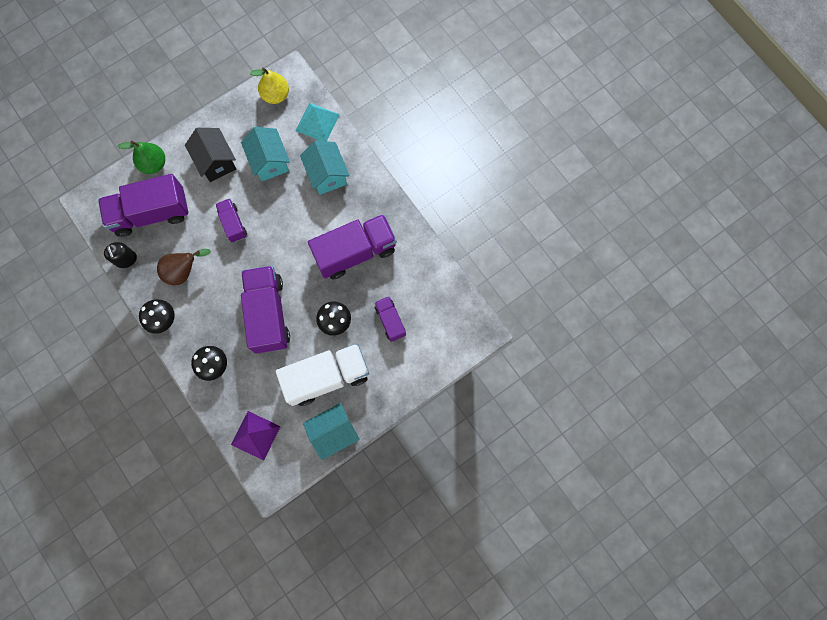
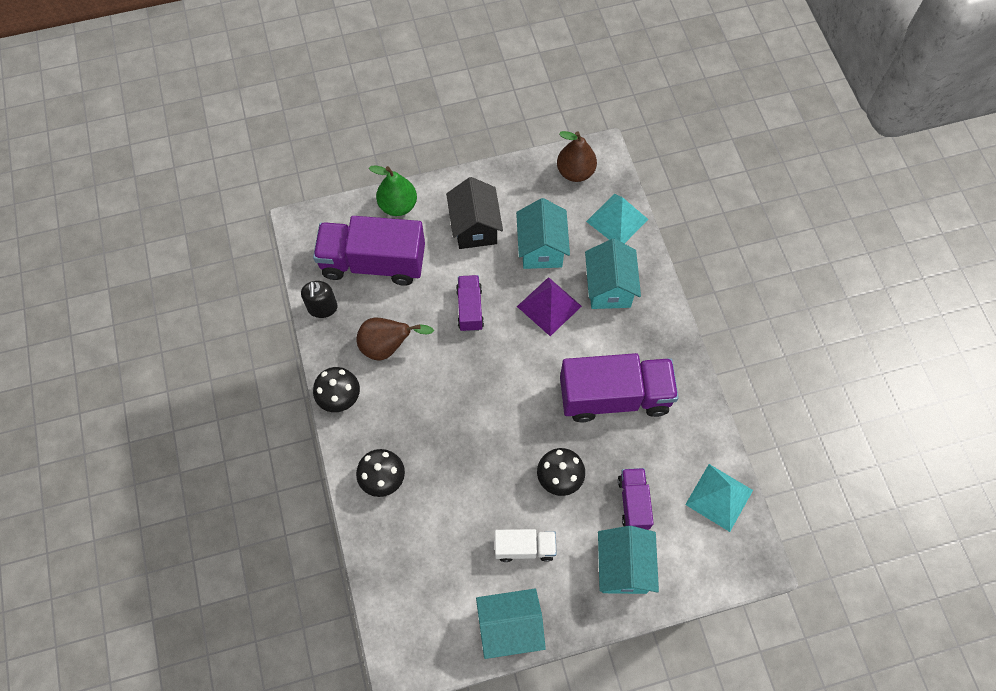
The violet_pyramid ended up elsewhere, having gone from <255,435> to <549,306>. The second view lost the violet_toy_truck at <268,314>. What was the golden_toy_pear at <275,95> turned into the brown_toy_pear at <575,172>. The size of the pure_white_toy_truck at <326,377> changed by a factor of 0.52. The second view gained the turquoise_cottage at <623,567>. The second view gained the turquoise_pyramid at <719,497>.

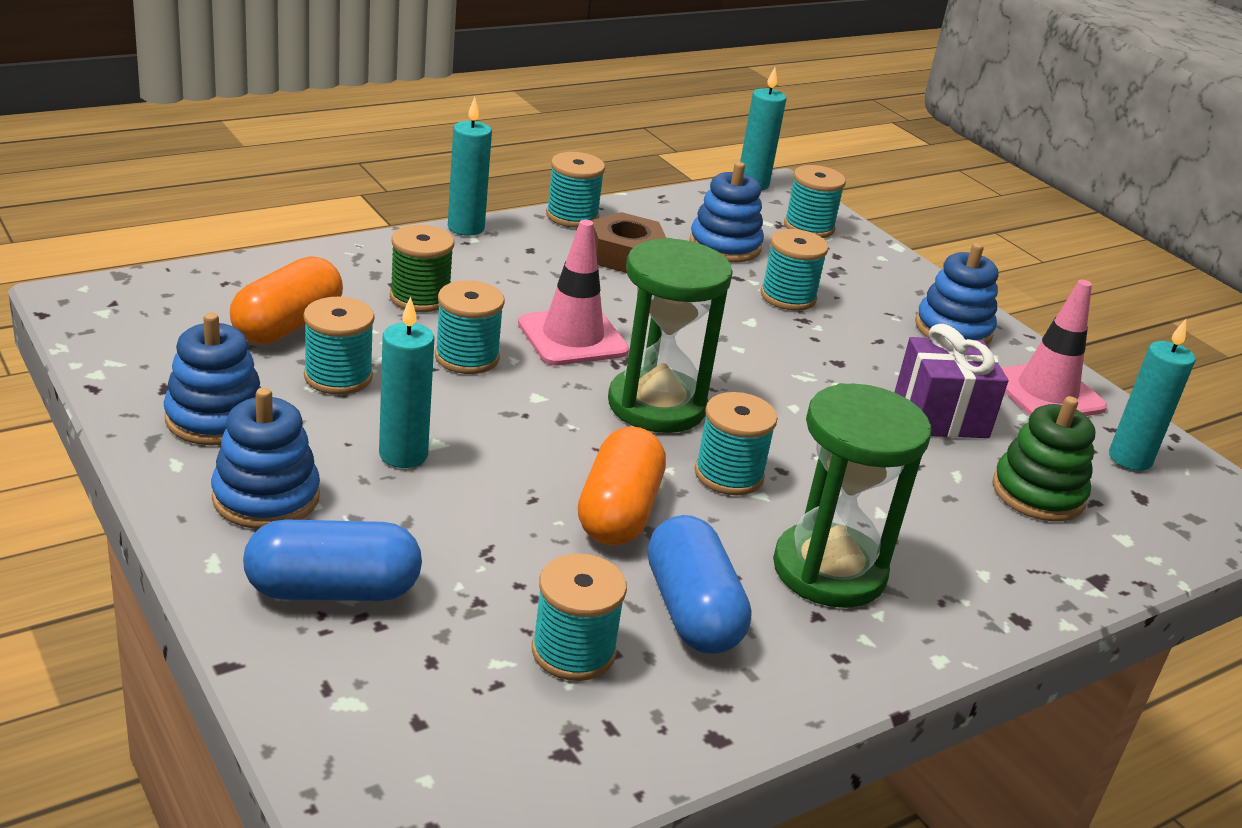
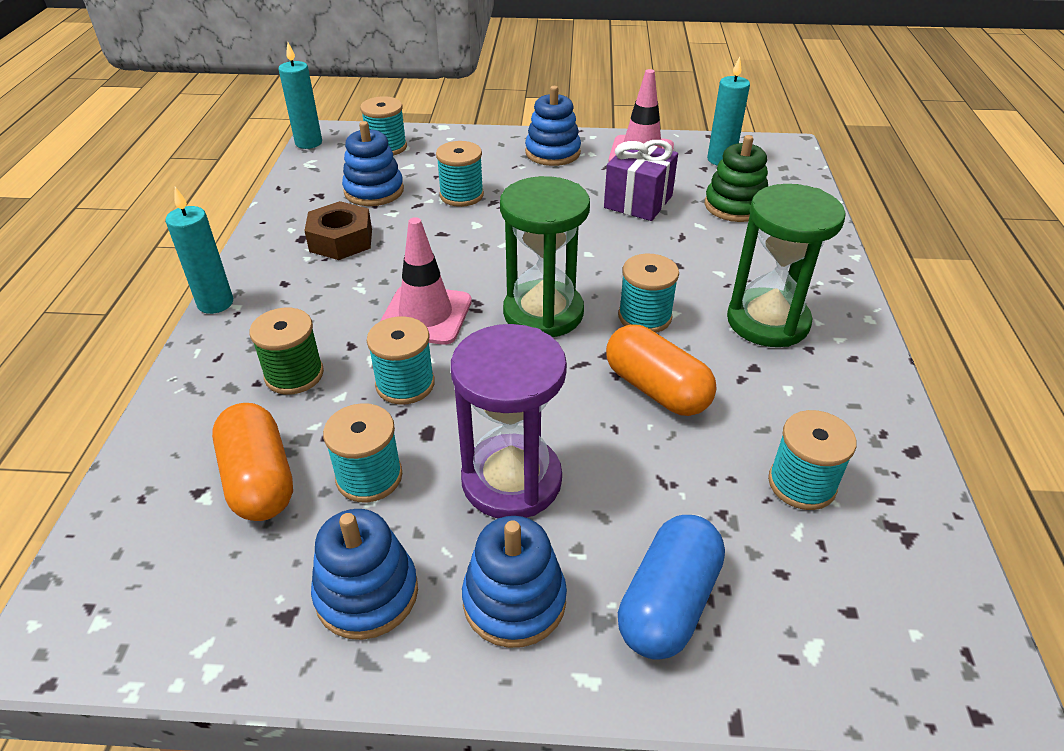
Where the turquoise_pillar_candle stood at <403,455>, the violet_sand_timer came to stand at <511,480>. The second view lost the turquoise_bobbin at <572,216>. The second view lost the cobalt_pill_shape at <692,611>.

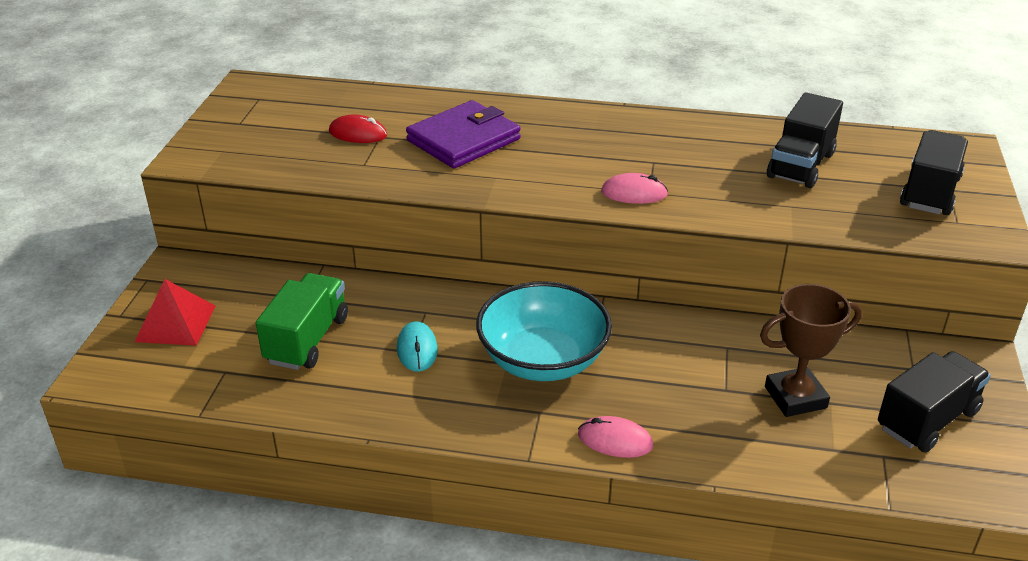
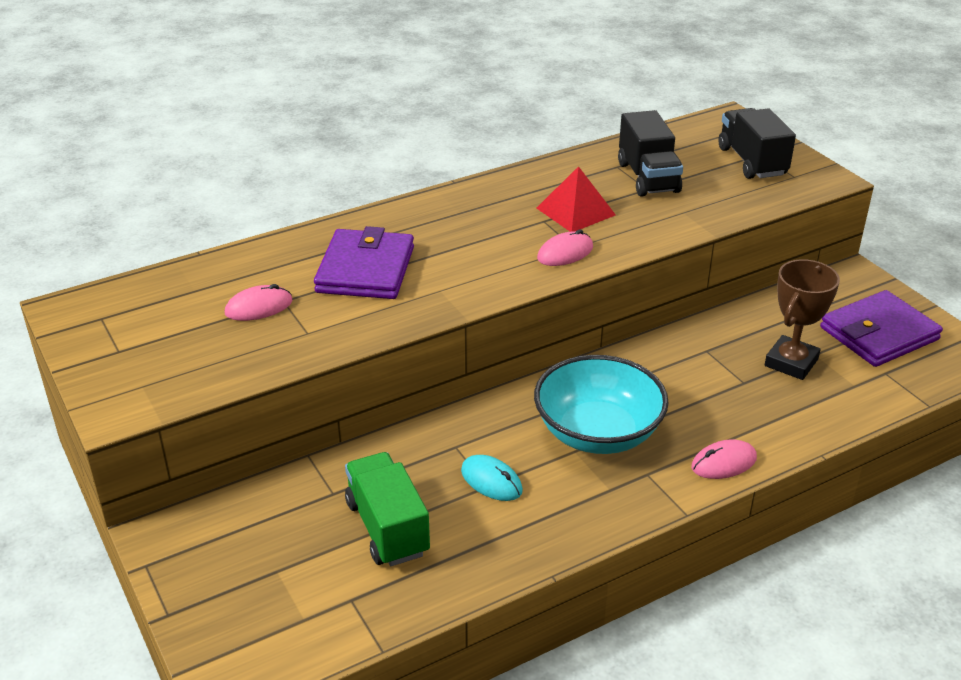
The scarlet_pyramid ended up elsewhere, having gone from <176,323> to <575,211>. What was the scarlet_PC_mouse at <358,133> turned into the rose-pink_PC_mouse at <259,307>. Where the jet-black_toy_truck stood at <927,419>, the violet_wallet came to stand at <878,333>.

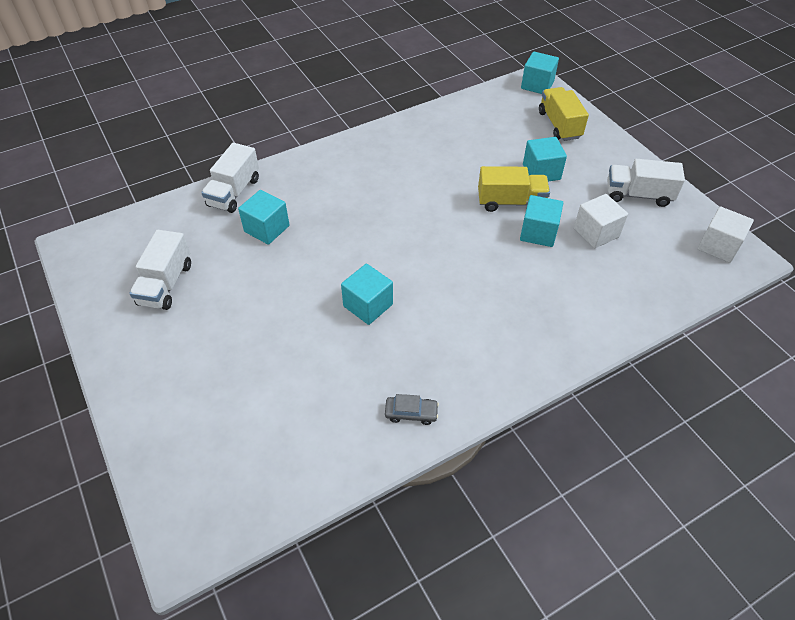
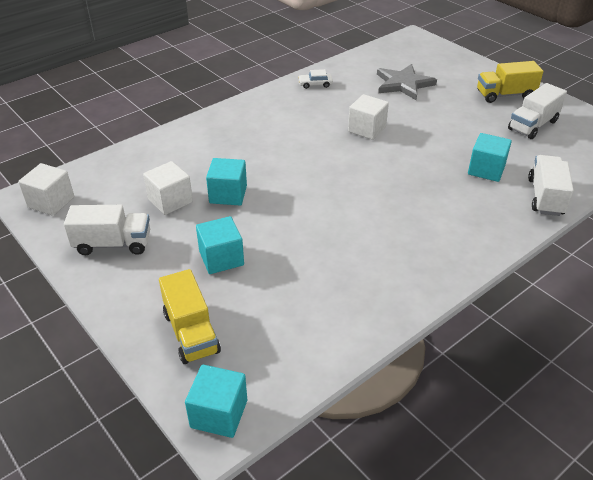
The pure_white_toy_truck at <166,284> ended up facing another way, 135 degrees counterclockwise from before. What was the turquoise_solid_cube at <368,305> turned into the pure_white_solid_cube at <367,129>. What was the grey_car at <411,413> turned into the pure_white_car at <315,84>. The golden_toy_truck ended up elsewhere, having gone from <511,202> to <505,95>. The second view gained the grey_five-pointed_star at <403,84>.

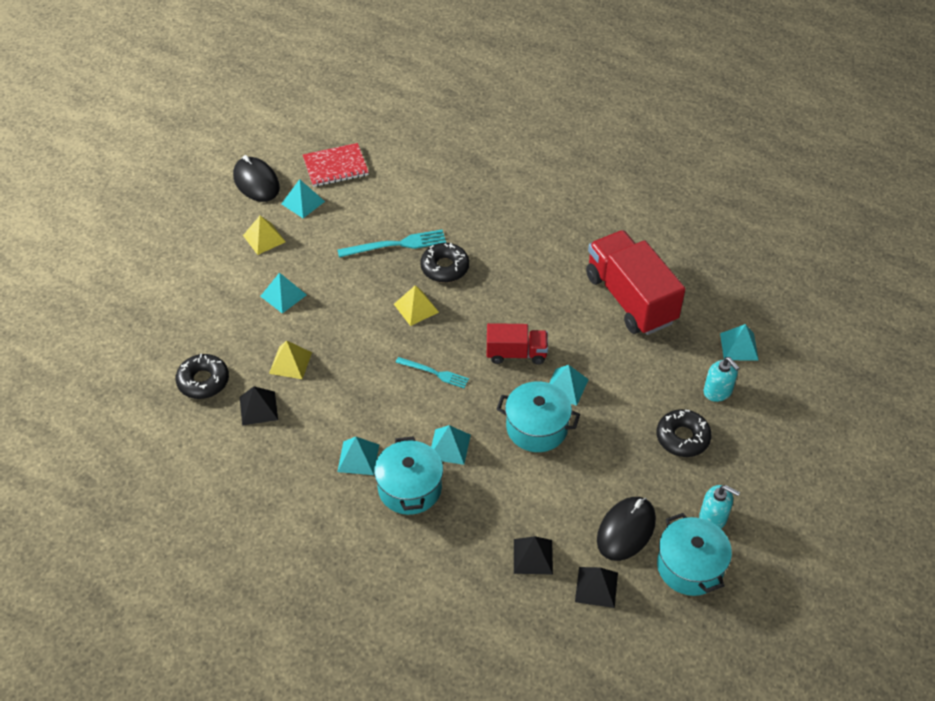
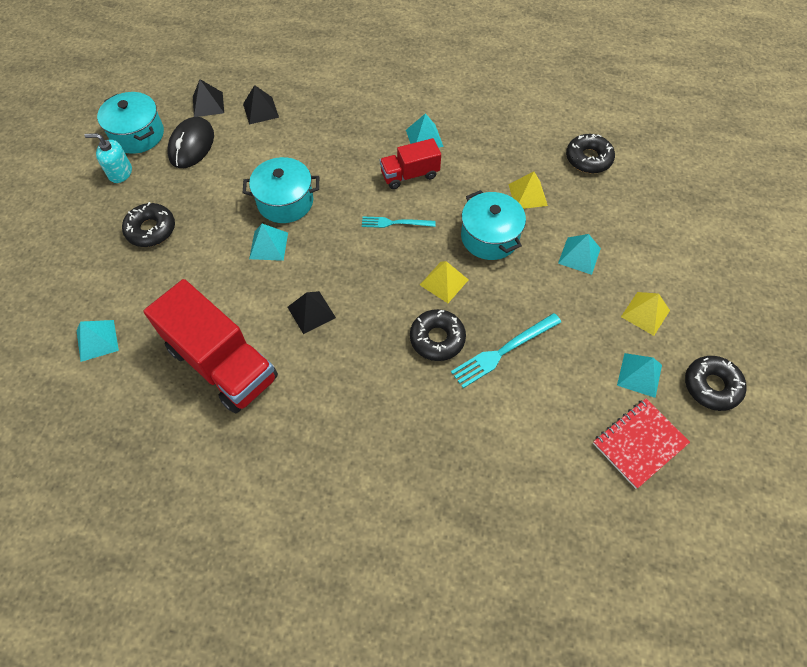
Where the jet-black_PC_mouse stood at <256,182>, the jet-black_doughnut came to stand at <711,386>. The jet-black_pyramid ended up elsewhere, having gone from <258,408> to <311,312>. The turquoise_pot ended up elsewhere, having gone from <409,488> to <489,237>. The second view lost the turquoise_pyramid at <449,446>. The scarlet_toy_truck ended up elsewhere, having gone from <516,353> to <410,175>. The second view lost the turquoise_soap_pump at <718,391>.

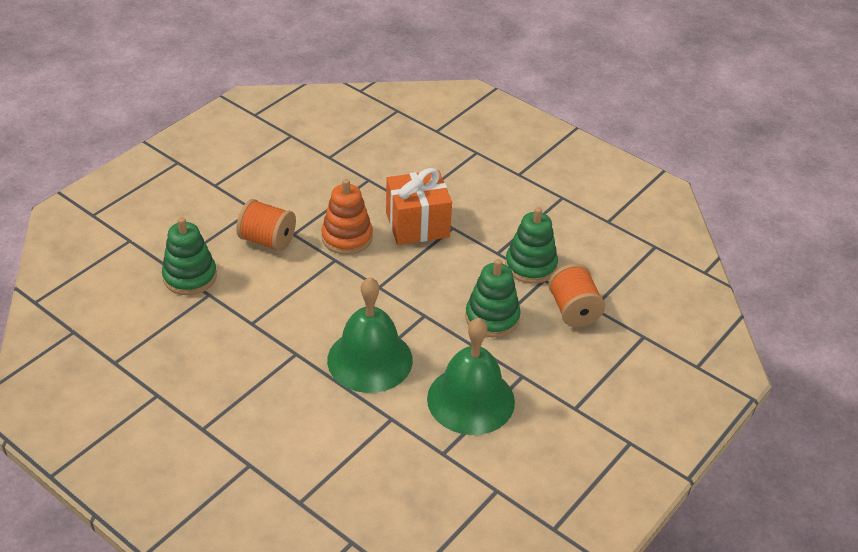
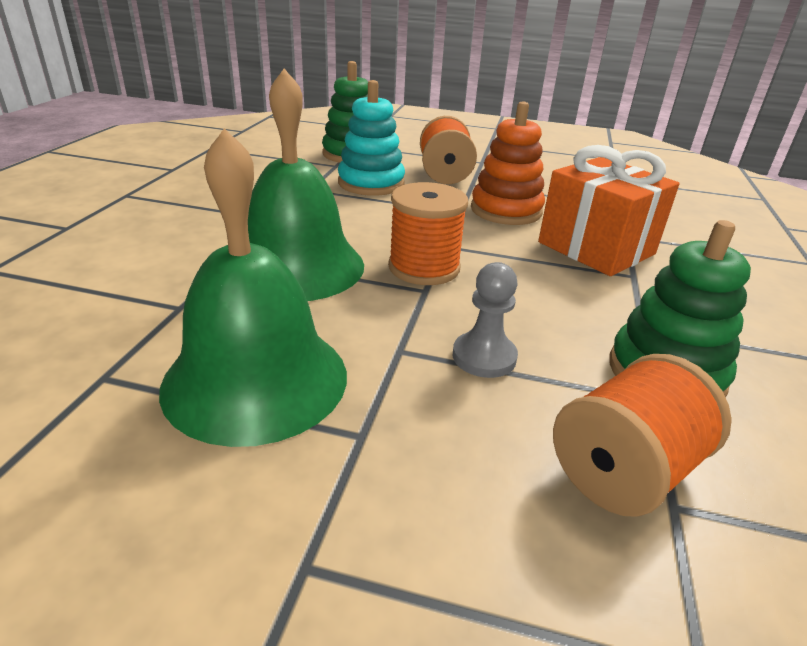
Where the green_ring_stacker stood at <492,318>, the grey_chess_pawn came to stand at <484,357>. The second view gained the turquoise_ring_stacker at <371,183>. The second view gained the orange-coloured_bobbin at <424,268>.

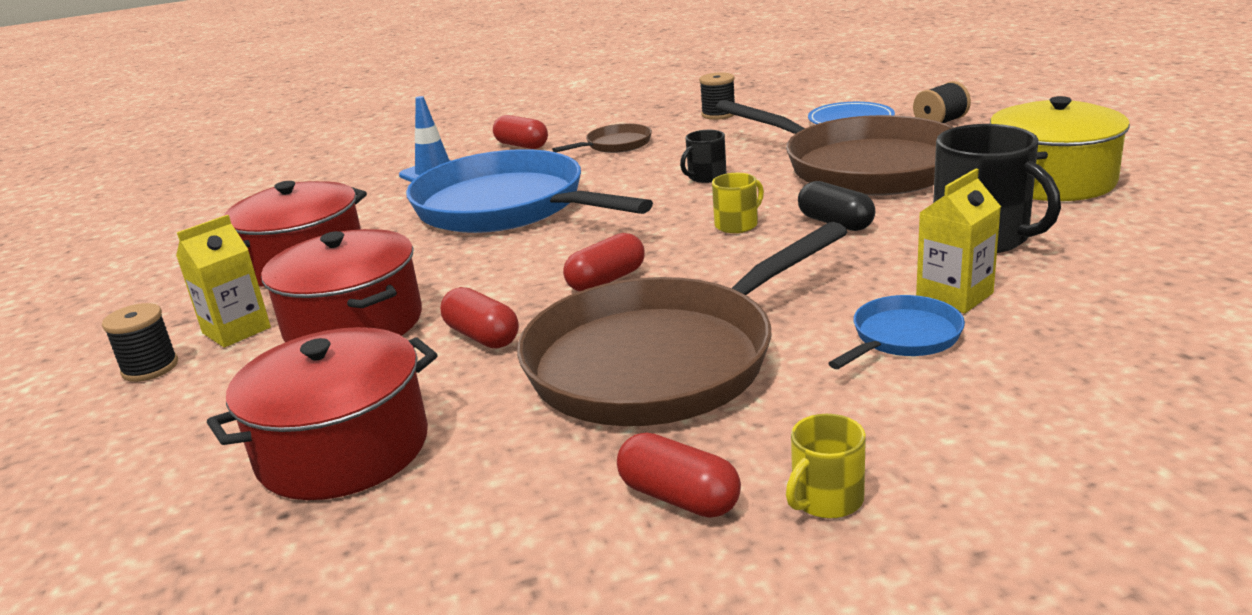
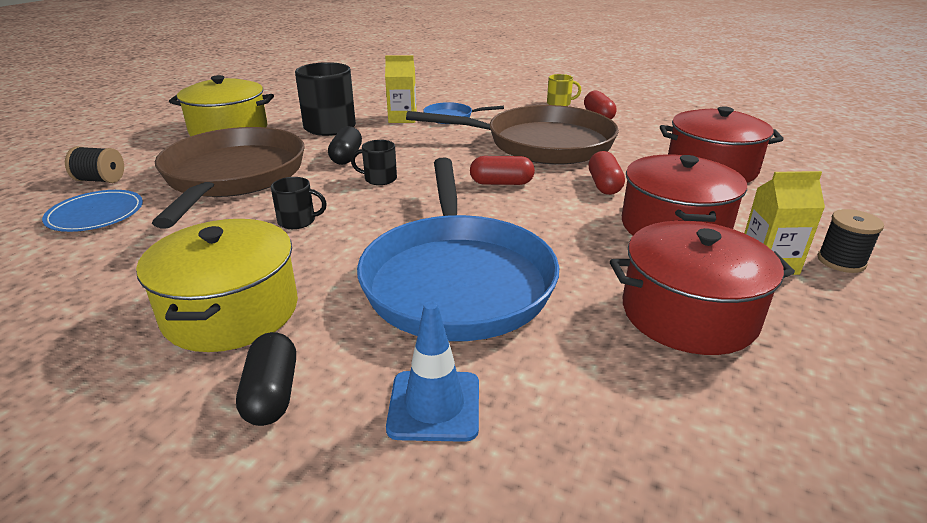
What was the scarlet_pill_shape at <522,145> turned into the jet-black_pill_shape at <272,394>. Where the brown_skillet stood at <615,145>, the golden_pot came to stand at <231,311>. The second view lost the jet-black_bobbin at <718,114>. What was the golden_mug at <737,225> turned into the jet-black_mug at <379,179>.

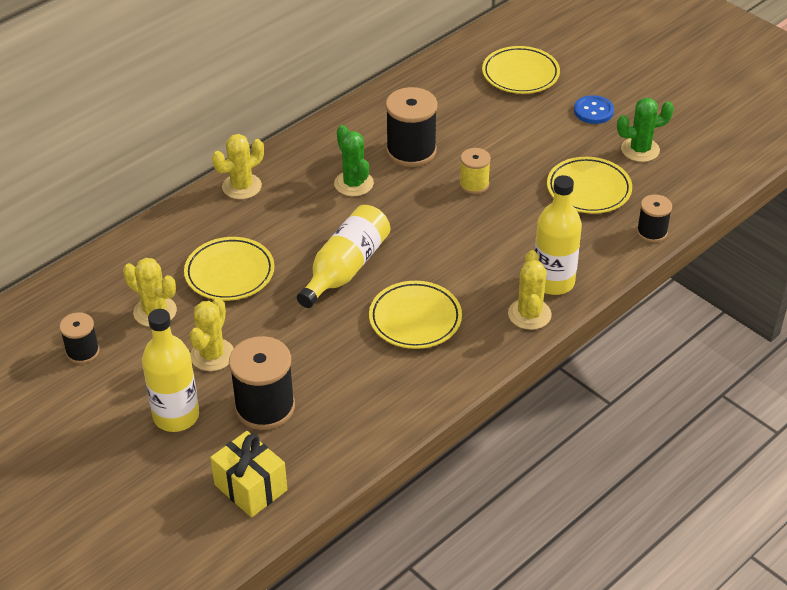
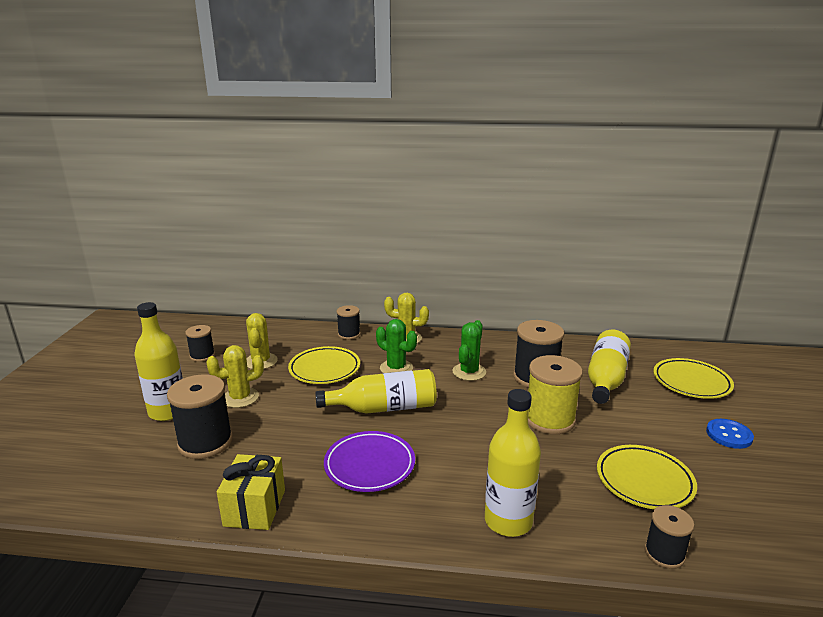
The golden_present ended up elsewhere, having gone from <251,487> to <255,508>. What was the golden_dinner_plate at <415,319> turned into the violet_dinner_plate at <369,465>. The size of the golden_bobbin at <474,184> changed by a factor of 1.75. The second view lost the golden_prickly_plant at <529,314>. The green_prickly_plant ended up elsewhere, having gone from <640,150> to <396,368>. The second view gained the jet-black_bobbin at <349,334>. The second view gained the golden_flask at <606,379>.

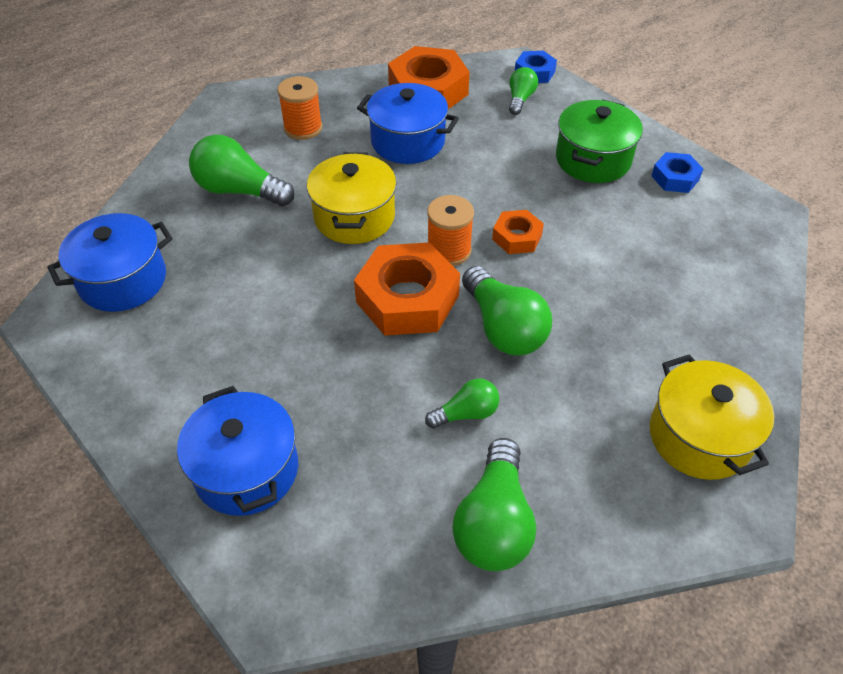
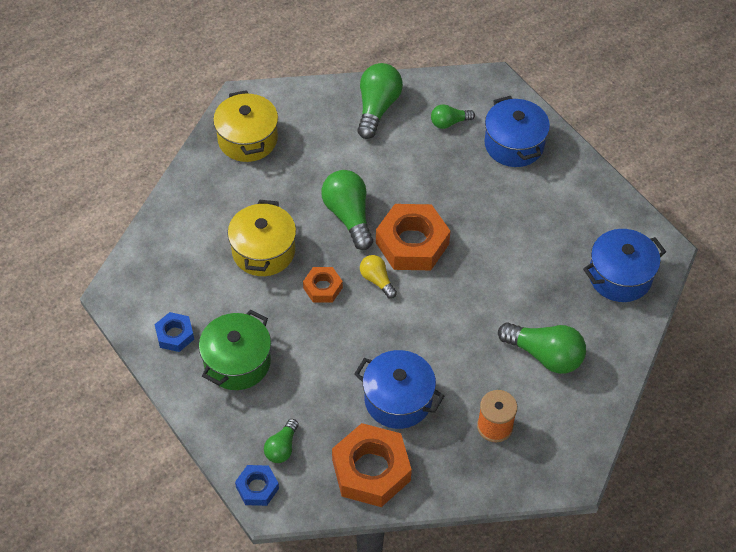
The golden_pot ended up elsewhere, having gone from <354,217> to <263,251>. The green_lightbulb ended up elsewhere, having gone from <466,413> to <449,122>. Where the orange-coloured_bobbin stood at <449,250>, the golden_lightbulb came to stand at <377,280>.

